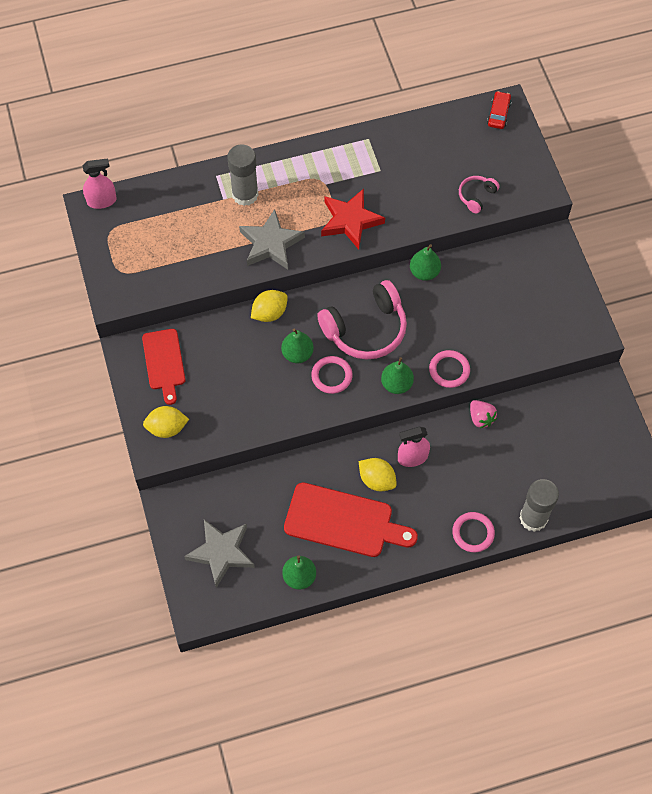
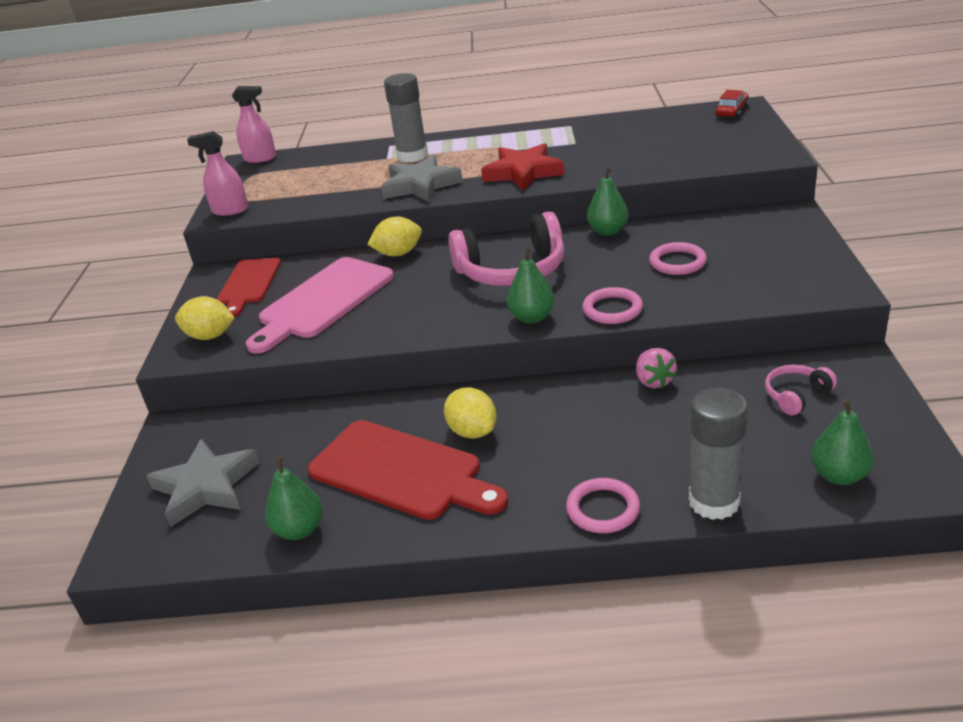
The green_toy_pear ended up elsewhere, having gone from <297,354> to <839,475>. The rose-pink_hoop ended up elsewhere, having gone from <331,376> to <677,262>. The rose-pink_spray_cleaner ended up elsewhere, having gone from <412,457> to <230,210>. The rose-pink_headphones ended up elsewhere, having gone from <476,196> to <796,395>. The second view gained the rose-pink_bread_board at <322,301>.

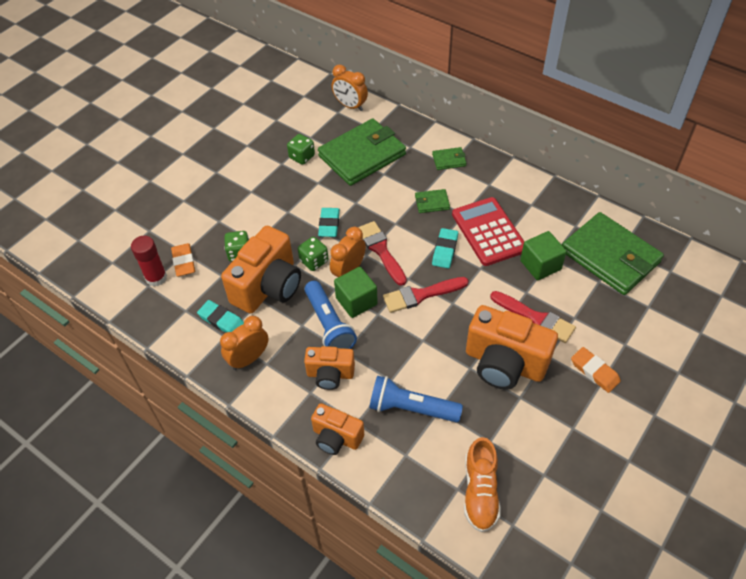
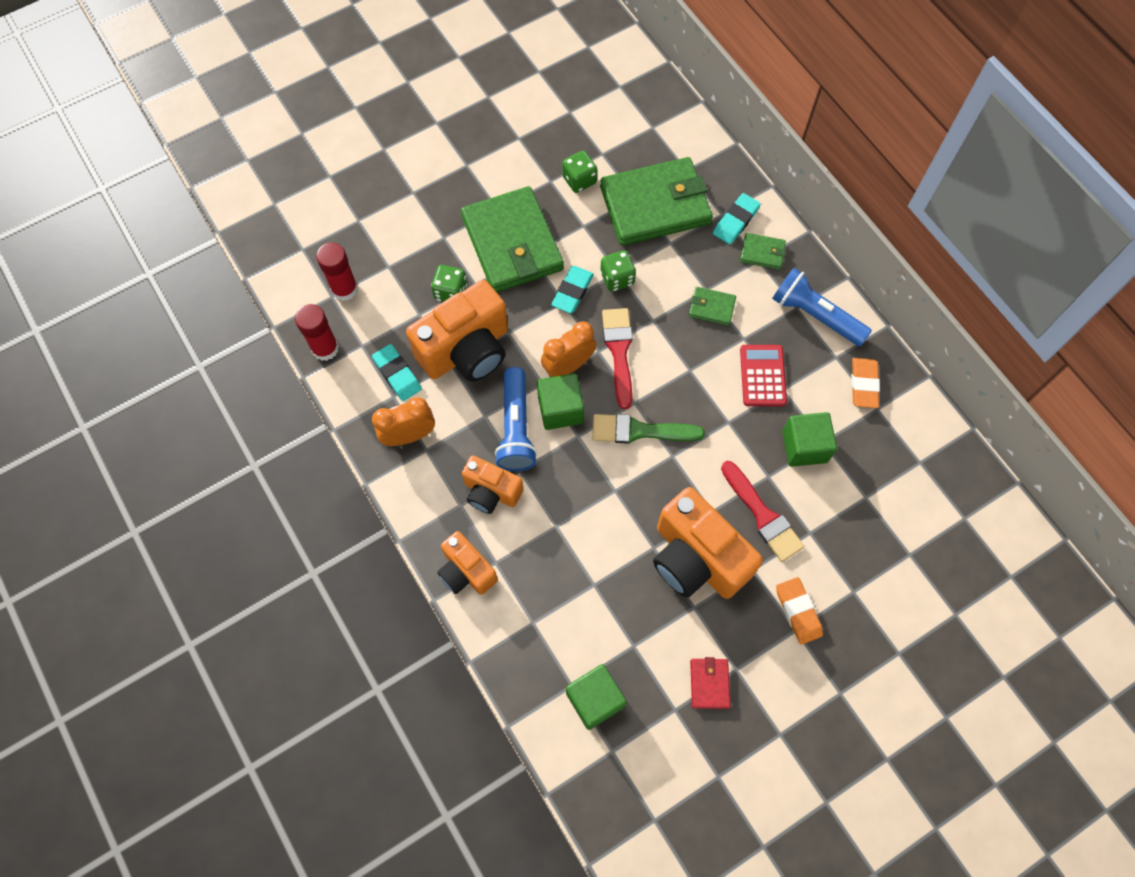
The orange-coloured_pencil_eraser ended up elsewhere, having gone from <184,262> to <864,384>. The green_die ended up elsewhere, having gone from <314,261> to <617,278>. The second view lost the orange-coloured_bedside_clock at <350,106>. The cobalt_flashlight ended up elsewhere, having gone from <411,408> to <815,315>. What was the scarlet_brush at <421,295> turned into the green_brush at <640,431>. The turquoise_pencil_eraser ended up elsewhere, having gone from <445,250> to <736,221>. The size of the scarlet_adding_machine at <488,232> changed by a factor of 0.66. Where the orange-coloured_lace-up_shoe stood at <480,492>, the green_solid_cube came to stand at <595,700>. The green_wallet ended up elsewhere, having gone from <610,256> to <512,243>. The second view gained the scarlet_glue at <325,348>. The second view gained the scarlet_wallet at <709,684>.

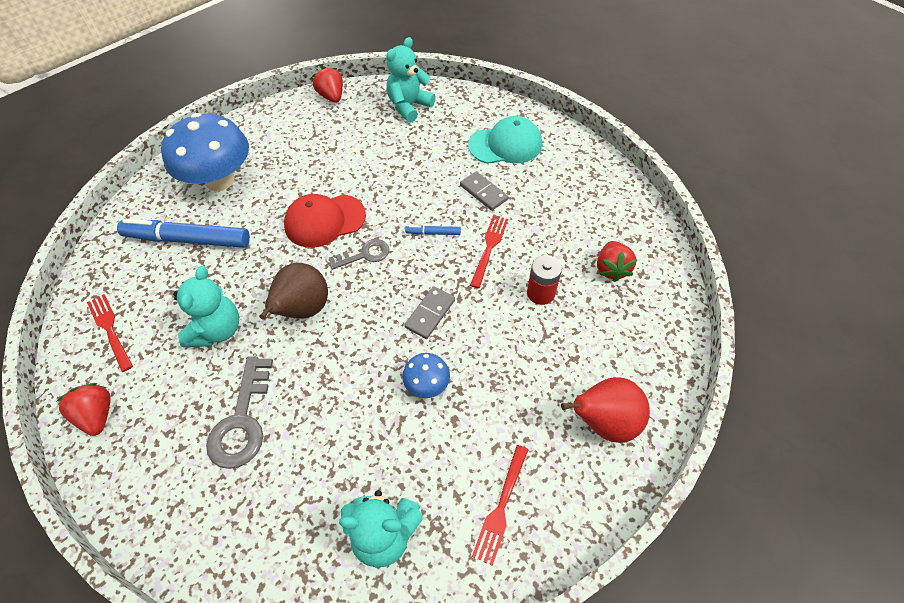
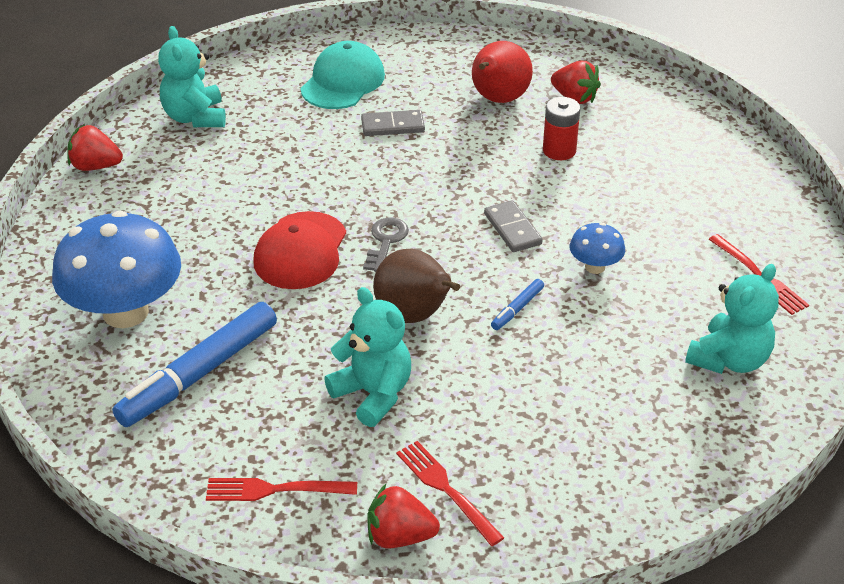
The second view lost the grey_door_key at <242,420>. The cobalt_marker_pen ended up elsewhere, having gone from <433,233> to <517,309>. The scarlet_dinner_fork ended up elsewhere, having gone from <489,248> to <446,489>. The scarlet_toy_pear ended up elsewhere, having gone from <603,422> to <498,99>.

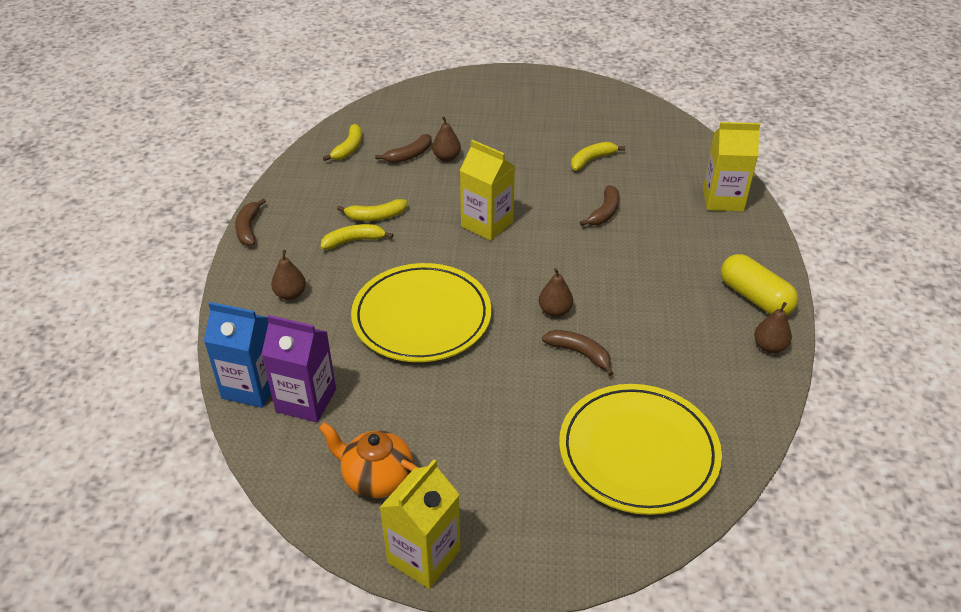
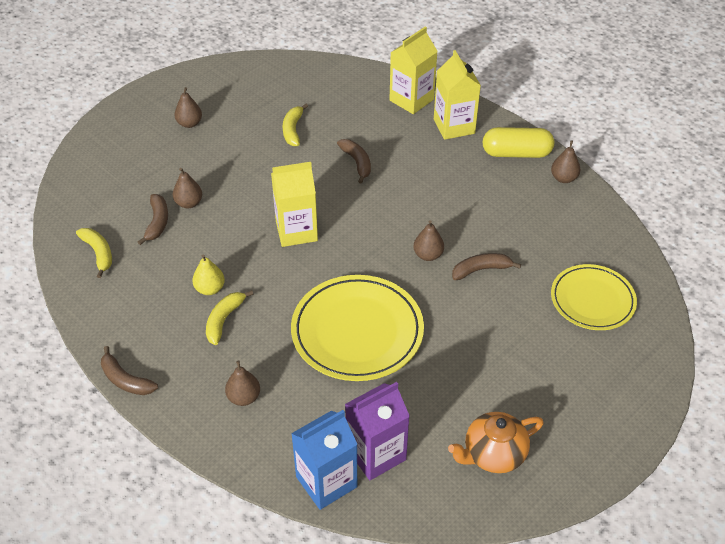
Where the golden_toy_banana stood at <376,216>, the golden_toy_pear came to stand at <210,289>. The golden_carton ended up elsewhere, having gone from <424,556> to <454,126>. The size of the golden_dinner_plate at <638,452> changed by a factor of 0.66. The second view gained the brown_toy_pear at <189,123>.

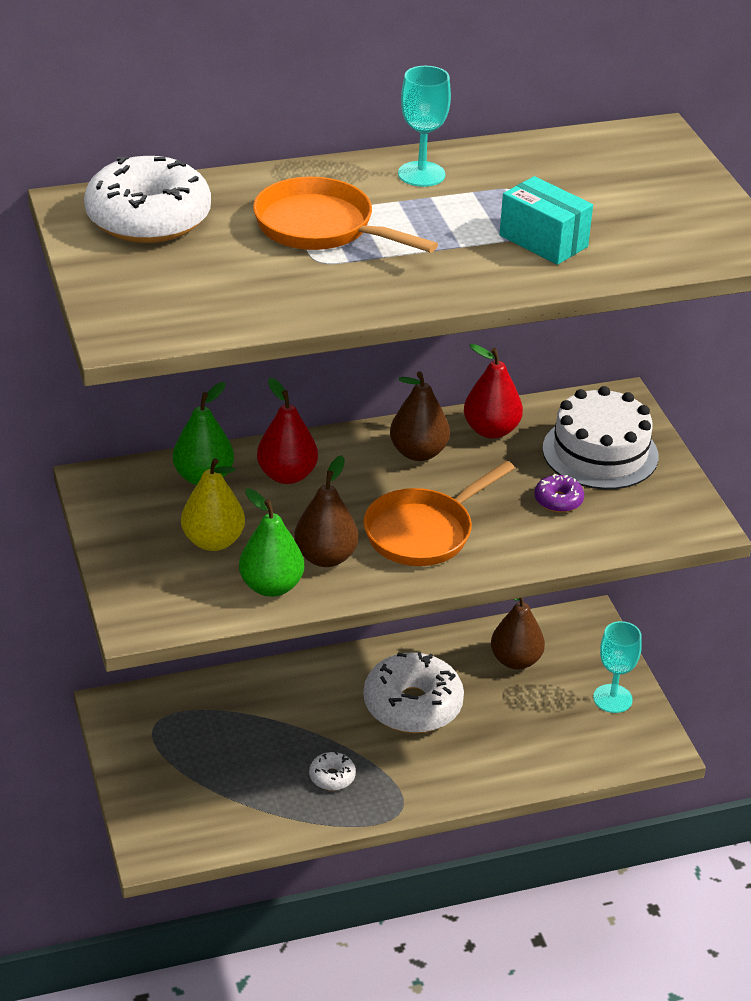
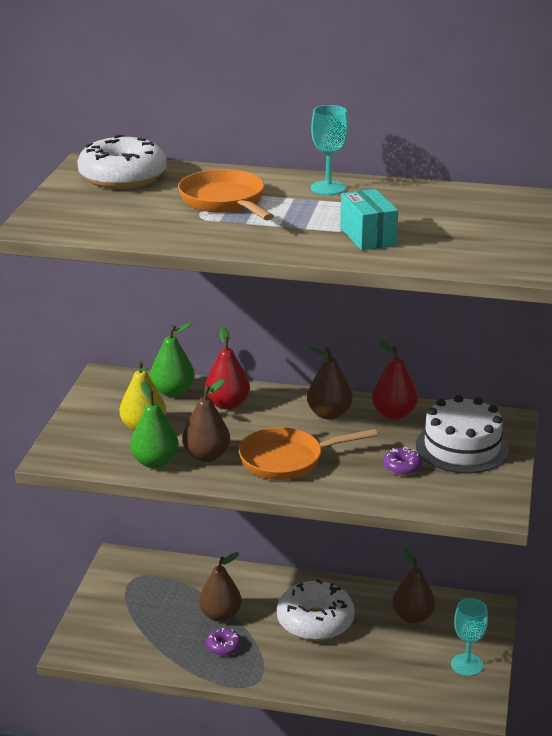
What was the pure_white_doughnut at <332,777> turned into the violet_doughnut at <223,647>. The second view gained the brown_toy_pear at <220,615>.

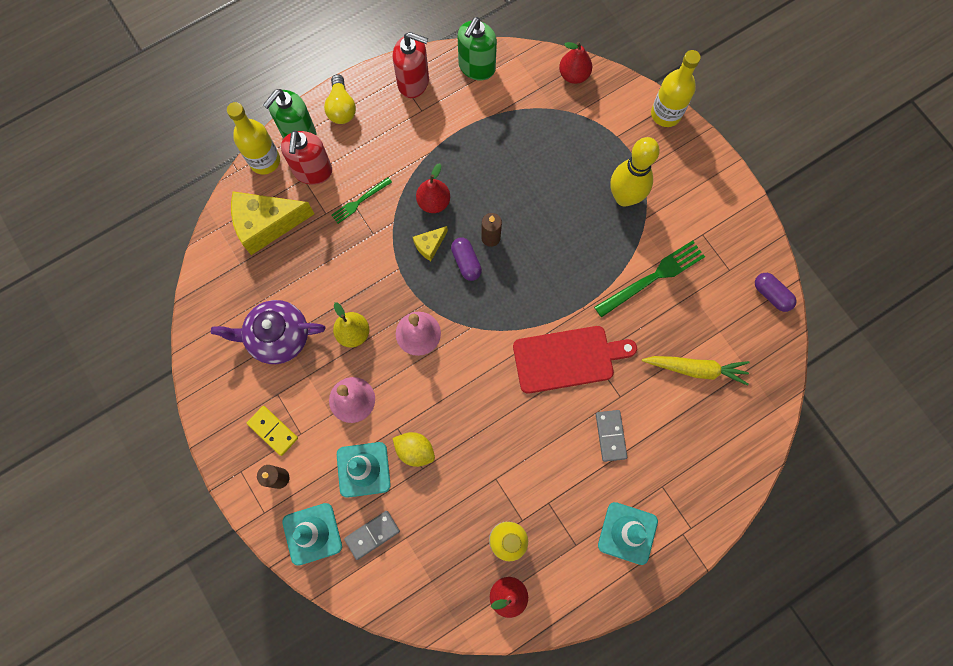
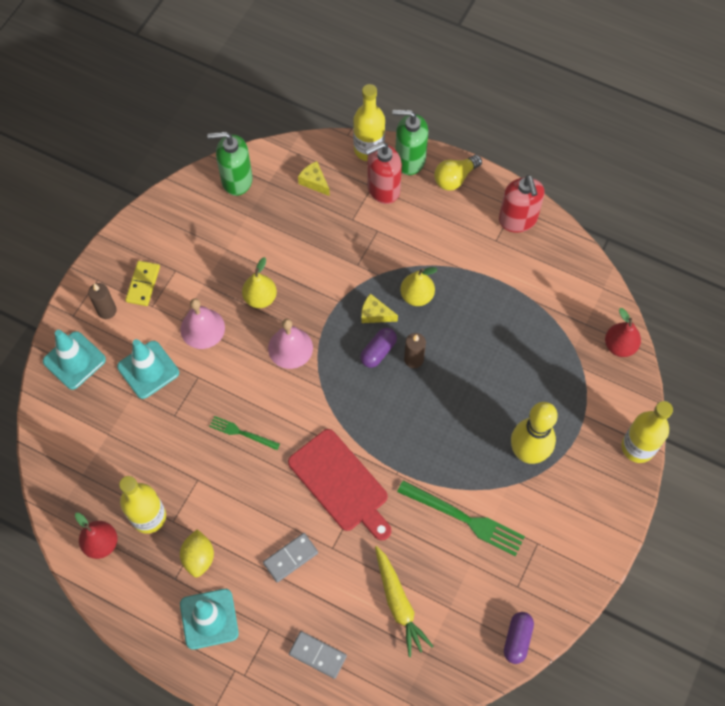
The second view lost the violet_china_teapot at <277,336>. The size of the golden_cheese at <267,224> changed by a factor of 0.48. The green_dinner_fork ended up elsewhere, having gone from <360,201> to <242,433>. The grey_domino ended up elsewhere, having gone from <372,534> to <317,655>. The golden_toy_lemon ended up elsewhere, having gone from <415,450> to <199,557>. What was the scarlet_toy_pear at <433,202> turned into the golden_toy_pear at <416,296>. The green_soap_pump ended up elsewhere, having gone from <476,67> to <236,180>.

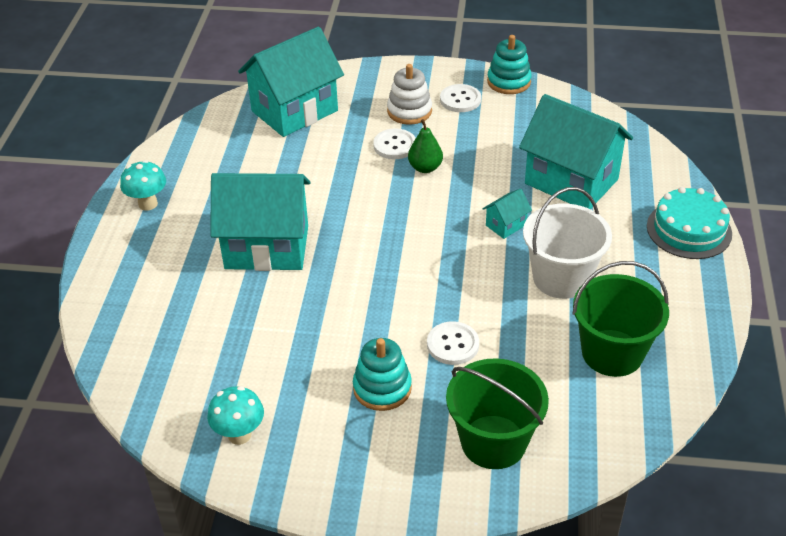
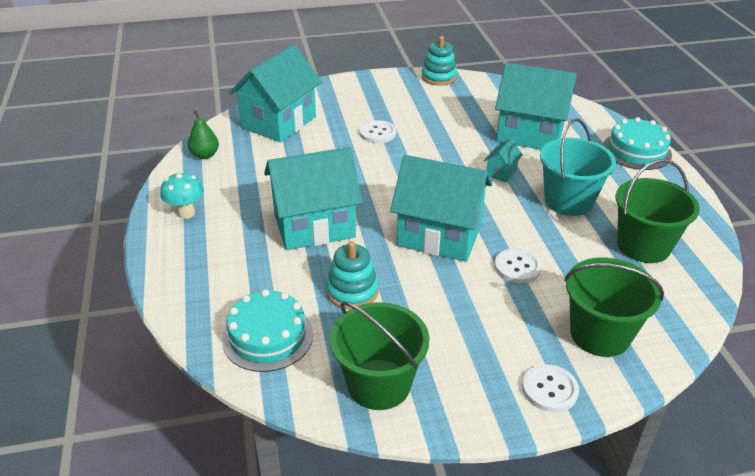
Where the turquoise_mushroom stood at <239,435>, the green_sand_bucket came to stand at <379,384>. The turquoise_ring_stacker ended up elsewhere, having gone from <382,388> to <352,291>. The second view lost the pure_white_ring_stacker at <409,111>. The green_toy_pear ended up elsewhere, having gone from <425,168> to <205,155>. The pure_white_sewing_button ended up elsewhere, having gone from <460,100> to <549,389>. What was the pure_white_sand_bucket at <561,278> turned into the turquoise_sand_bucket at <568,201>. The second view gained the turquoise_layer_cake at <267,336>. The second view gained the turquoise_cottage at <439,236>.

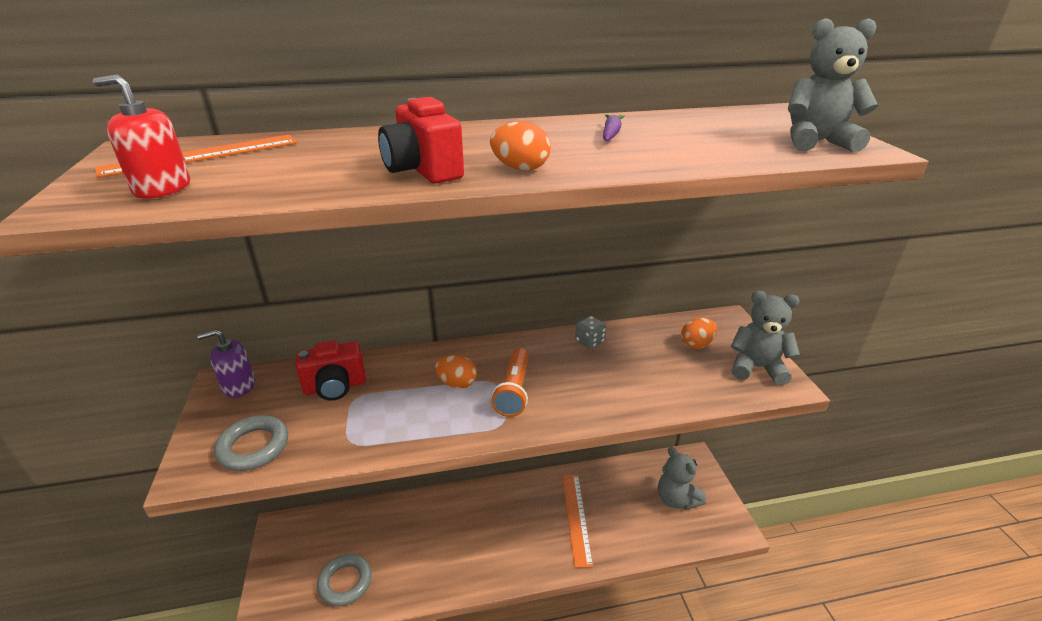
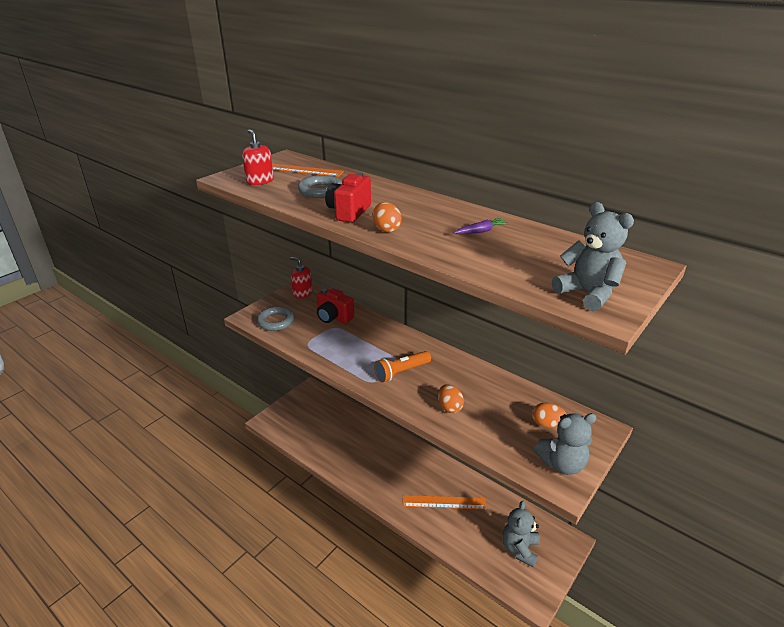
What was the violet_soap_pump at <239,386> turned into the scarlet_soap_pump at <302,293>. The grey_hoop ended up elsewhere, having gone from <345,582> to <320,191>. The orange-coloured_egg_shape ended up elsewhere, having gone from <457,383> to <449,407>. The orange-coloured_straightedge at <576,518> ended up facing another way, 45 degrees clockwise from before. The second view lost the grey_die at <589,342>. The grey_teddy_bear at <756,367> ended up facing another way, 105 degrees clockwise from before.

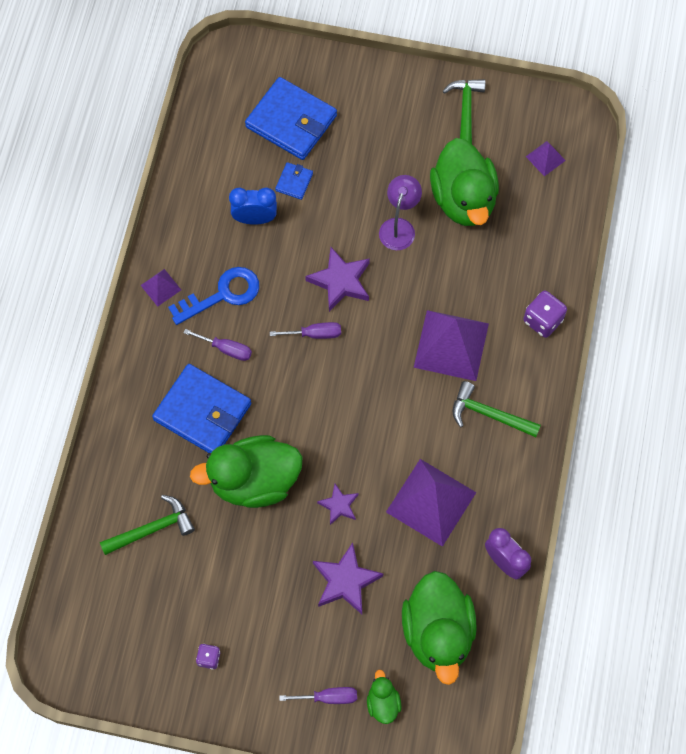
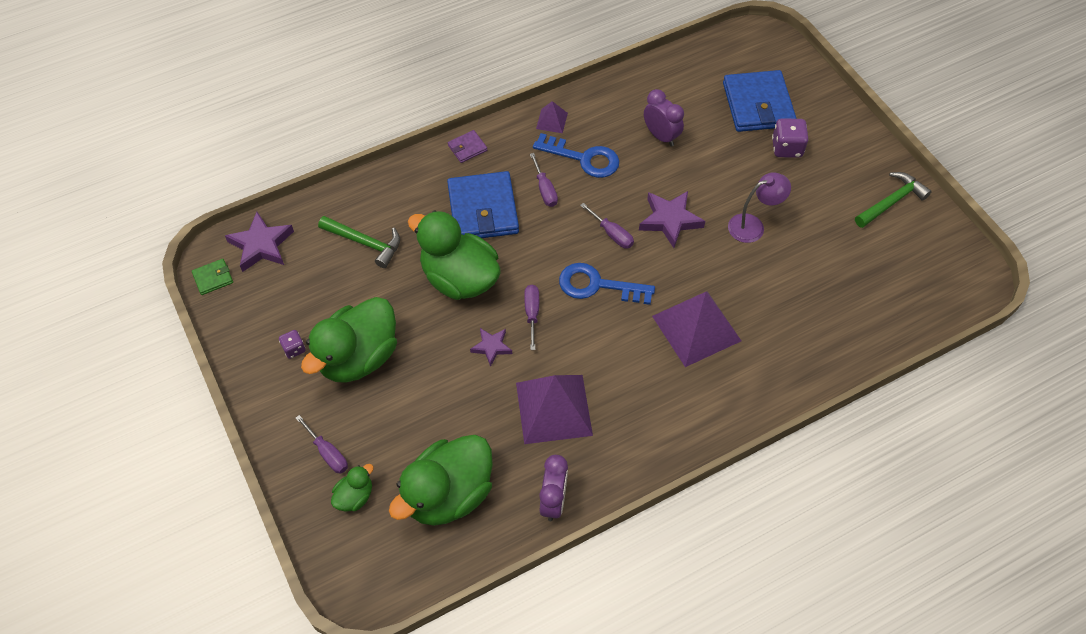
What was the cobalt_bedside_clock at <255,219> turned into the violet_bedside_clock at <661,136>. The second view lost the cobalt_wallet at <294,182>. The violet_five-pointed_star ended up elsewhere, having gone from <345,581> to <261,245>. The green_rubber_duck ended up elsewhere, having gone from <463,199> to <358,357>. The second view lost the green_carpenter's_hammer at <489,414>. The violet_die ended up elsewhere, having gone from <543,320> to <787,148>. The second view lost the violet_pyramid at <545,158>. The second view gained the green_wallet at <213,278>. The second view gained the violet_wallet at <467,148>. The second view gained the violet_flat_screwdriver at <532,313>. The second view gained the cobalt_door_key at <597,285>.

